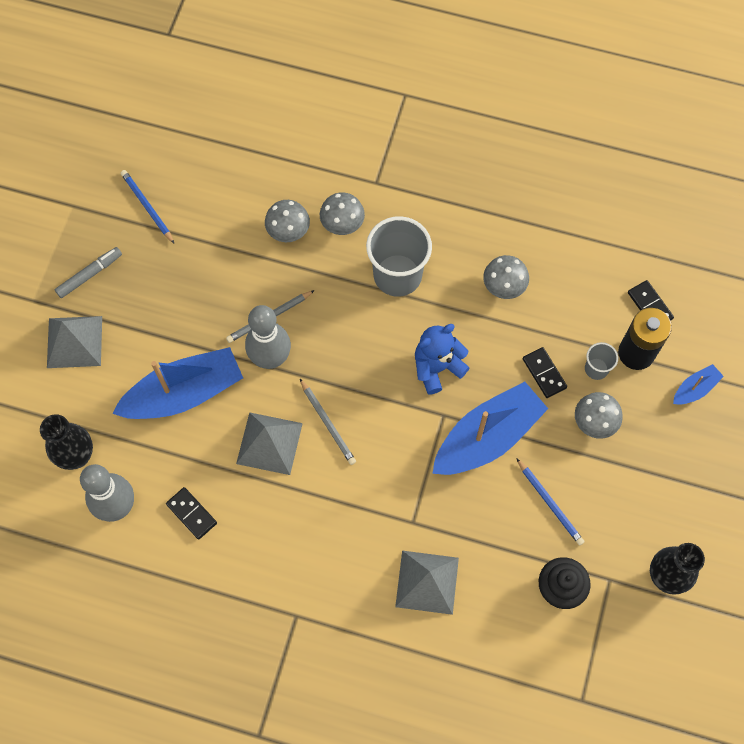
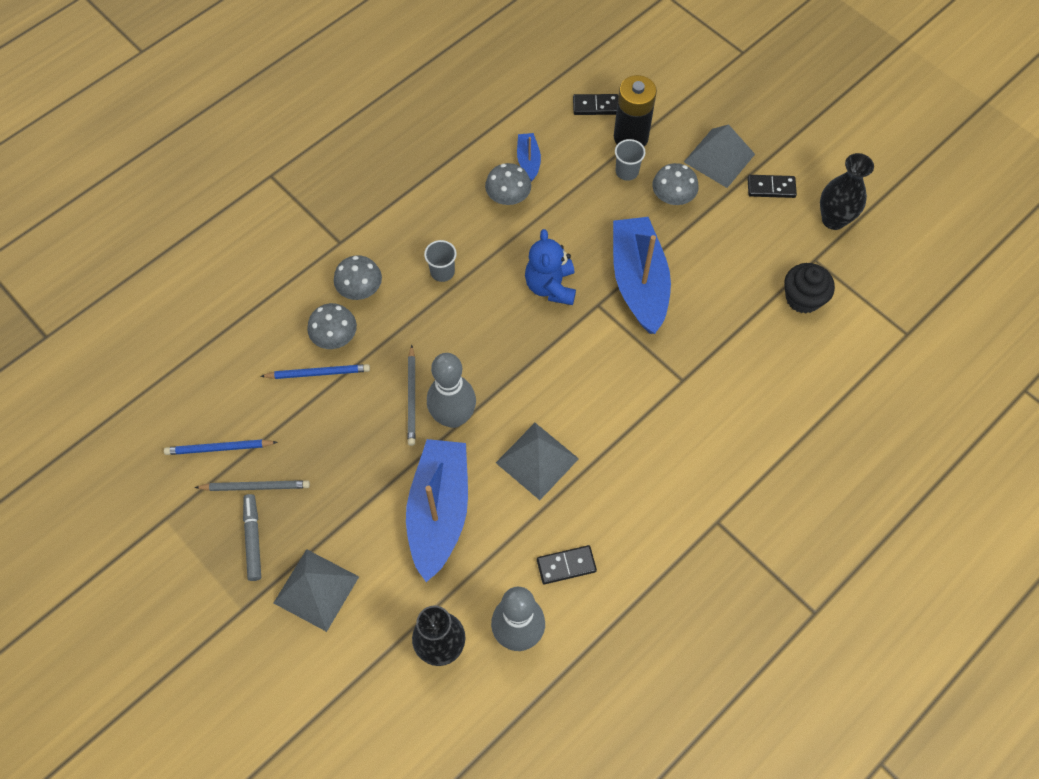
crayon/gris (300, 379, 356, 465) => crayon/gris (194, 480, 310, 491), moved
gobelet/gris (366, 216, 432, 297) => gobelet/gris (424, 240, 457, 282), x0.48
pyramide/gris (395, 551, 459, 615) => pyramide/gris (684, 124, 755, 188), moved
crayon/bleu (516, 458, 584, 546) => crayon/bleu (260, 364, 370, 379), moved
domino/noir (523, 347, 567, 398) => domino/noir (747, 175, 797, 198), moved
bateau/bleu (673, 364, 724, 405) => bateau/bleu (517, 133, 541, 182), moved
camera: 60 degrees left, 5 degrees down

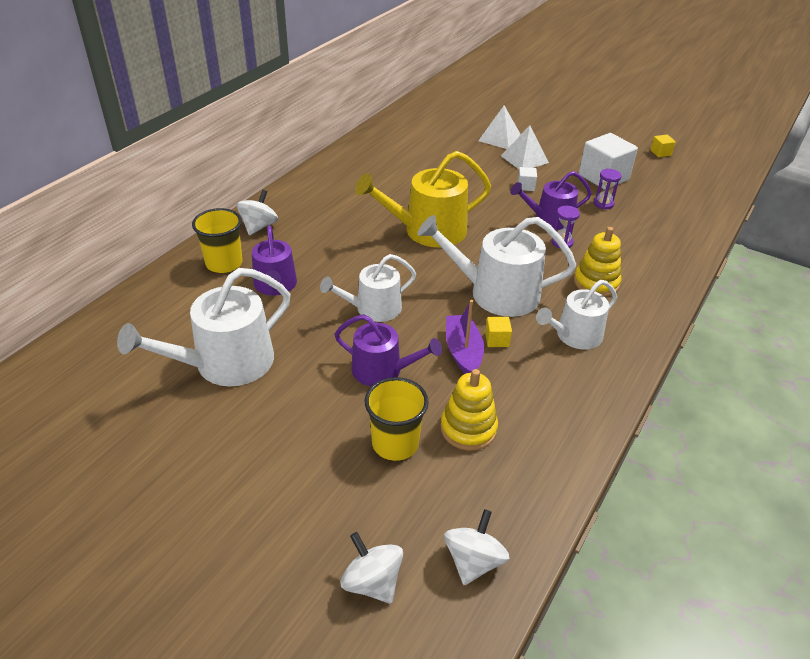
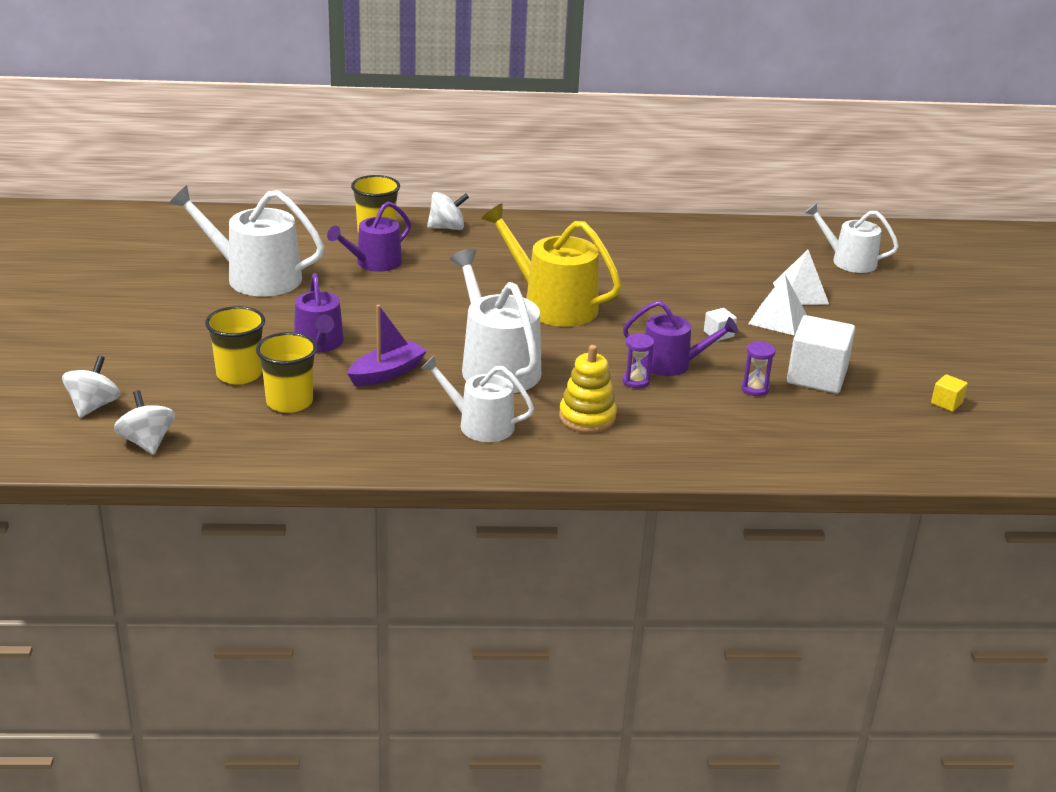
arrosoir/blanc (320, 254, 416, 322) => arrosoir/blanc (805, 203, 899, 273), moved
jouet à empiler/jaune (440, 369, 498, 451) => gobelet/jaune (256, 332, 317, 413)
toupie/blanc (444, 509, 510, 585) => toupie/blanc (114, 390, 175, 455), 105 degrees counterclockwise
cube/jaune (485, 317, 512, 347) => nothing
arrosoir/violet (510, 171, 592, 230) => arrosoir/violet (623, 301, 738, 376), 150 degrees clockwise
camera: 55 degrees right, 10 degrees down

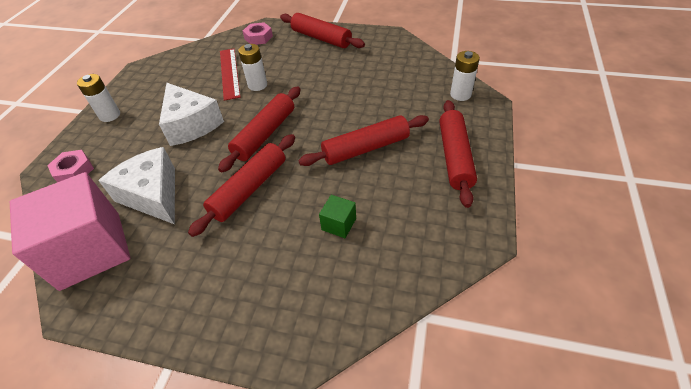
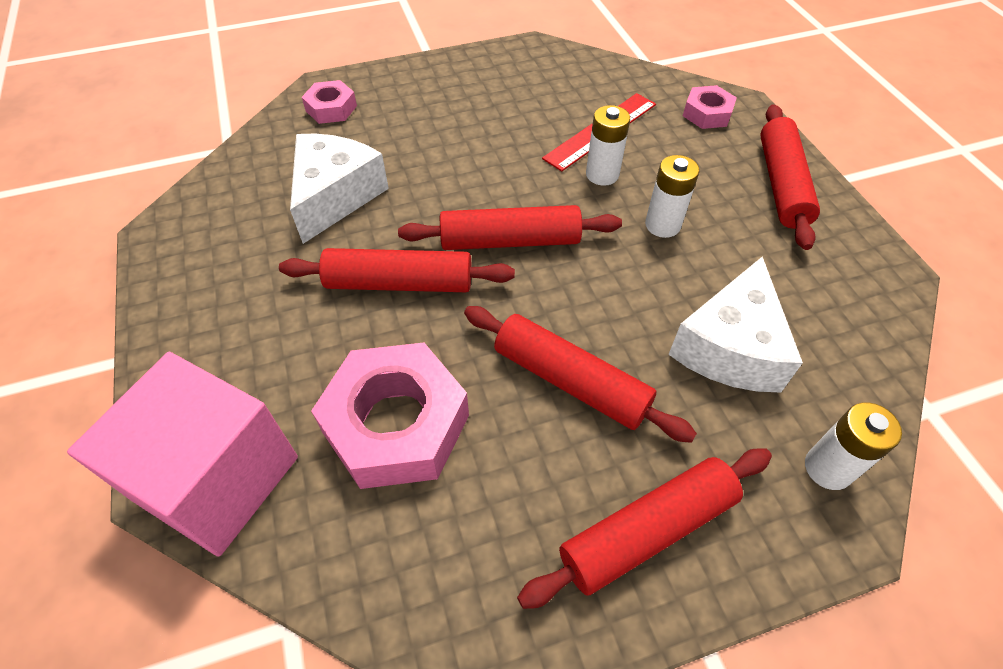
cube/rose (10, 172, 131, 291) => cube/rose (67, 352, 298, 557), moved
pile/blanc (77, 74, 120, 122) => pile/blanc (645, 155, 699, 238), moved
fromage/blanc (159, 83, 224, 146) => fromage/blanc (668, 256, 803, 392), moved
cube/vert (319, 195, 356, 238) => écrou/rose (311, 343, 469, 489)
camera: 55 degrees right, 5 degrees up

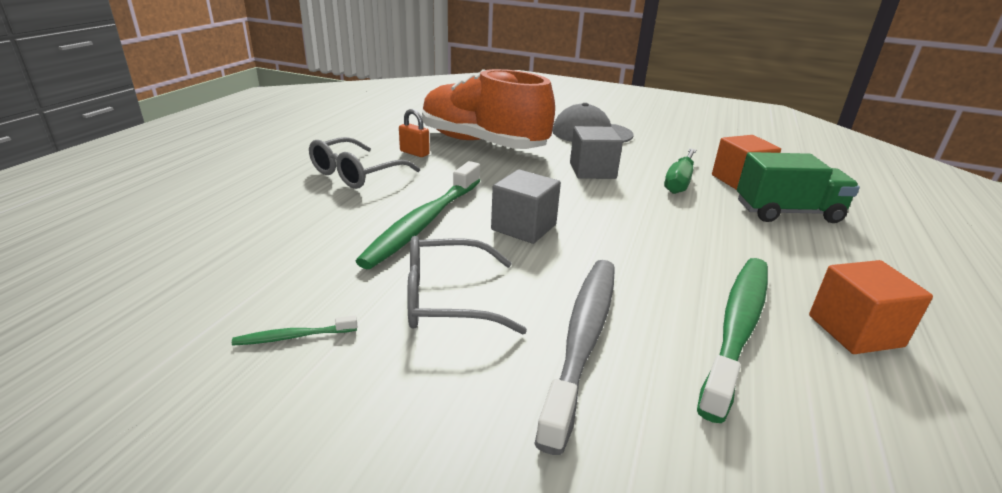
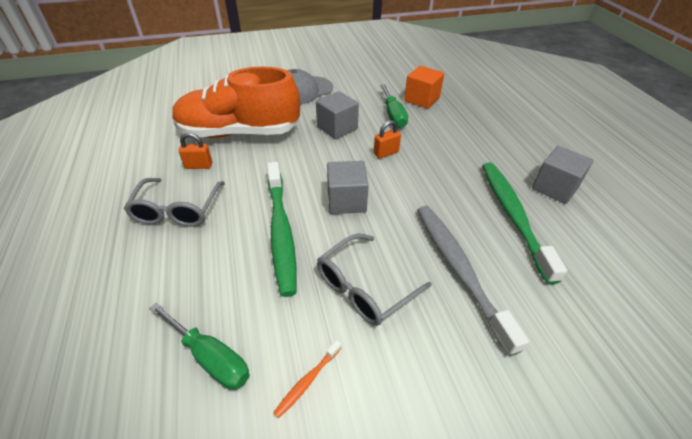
brosse à dents/vert (232, 316, 357, 346) => brosse à dents/orange (273, 340, 341, 418)
camion/vert (737, 152, 860, 223) => nothing
cube/orange (809, 260, 933, 354) => cube/gris (532, 146, 593, 204)
nothing => tournevis/vert (149, 303, 250, 390)
nothing => cadenas/orange (374, 120, 401, 159)
camera: 35 degrees left, 15 degrees up

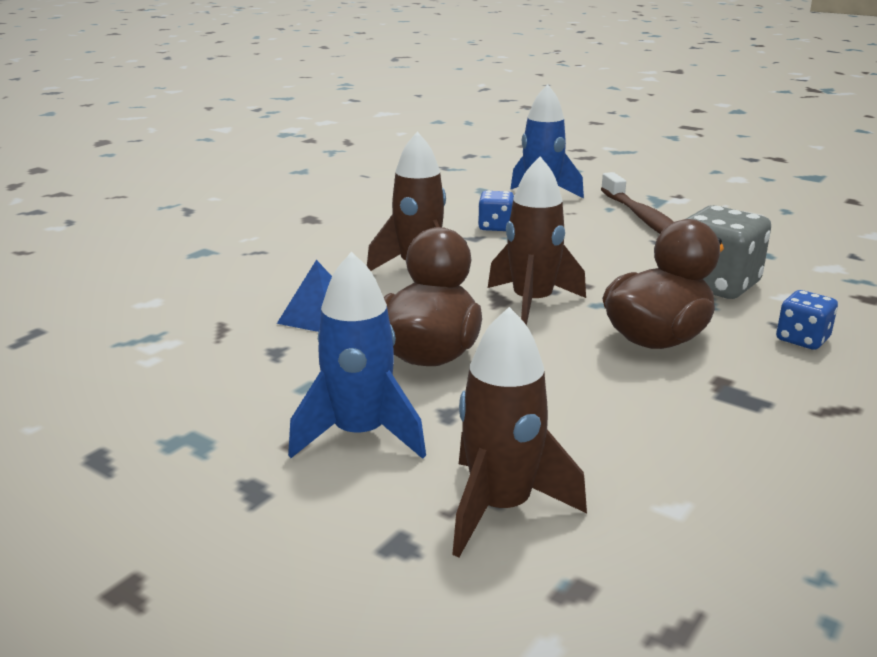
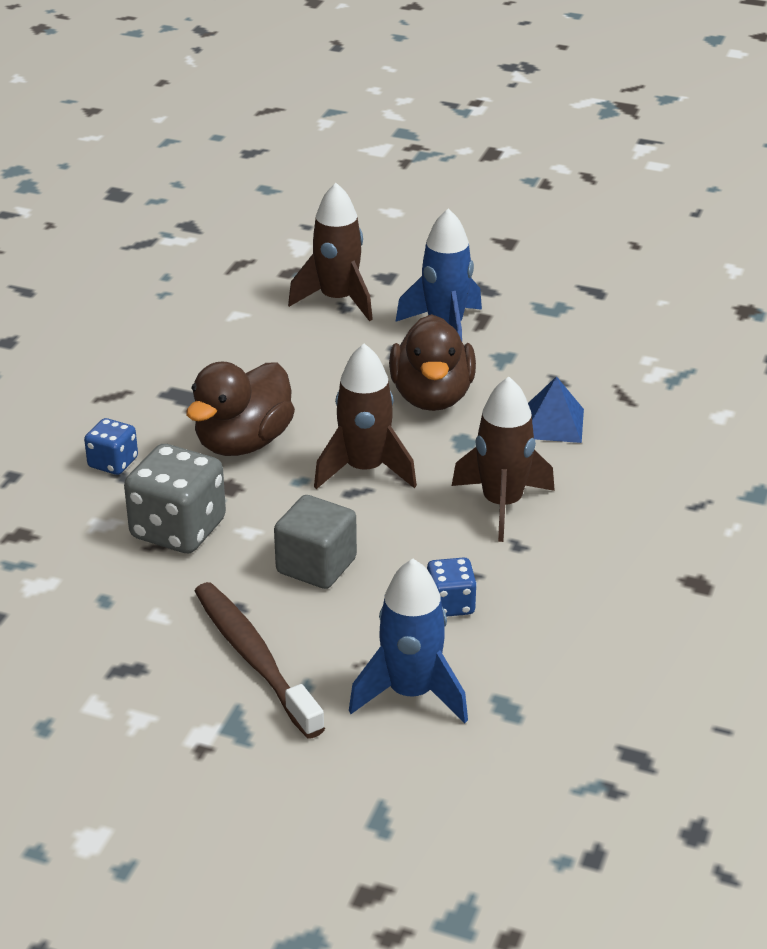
nothing => cube/gris (274, 495, 357, 589)
camera: 165 degrees right, 10 degrees up

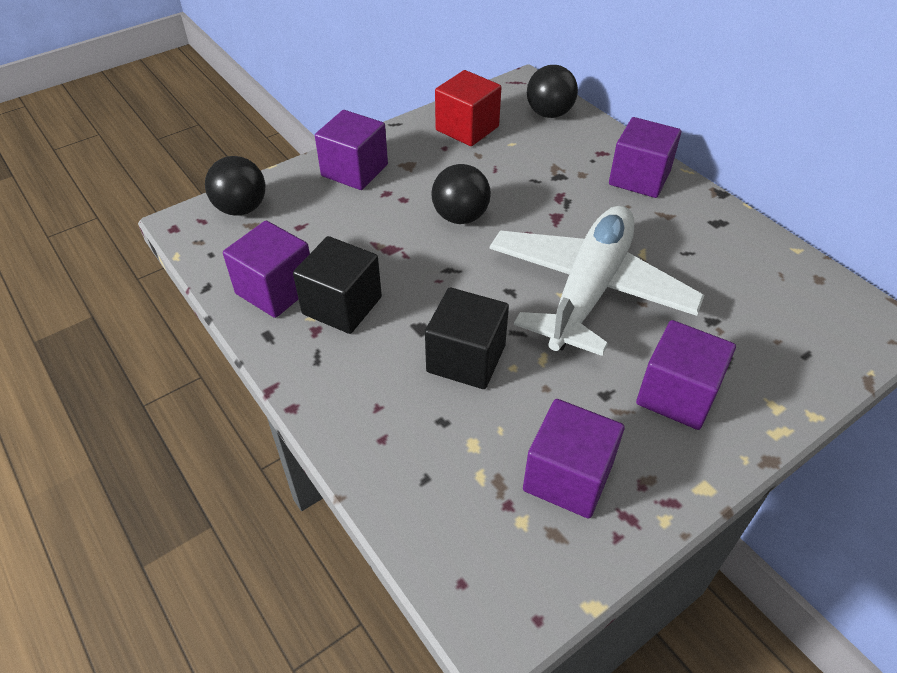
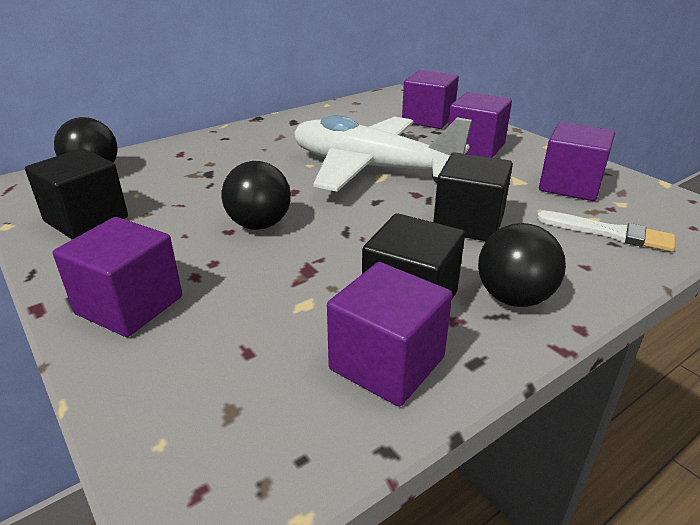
balle/noir (205, 156, 266, 216) => balle/noir (478, 223, 566, 307), moved
cube/rouge (435, 70, 501, 146) => cube/noir (25, 148, 128, 240)
cube/violet (609, 117, 681, 198) => cube/violet (402, 70, 459, 129), moved
nothing => pinceau/blanc (537, 211, 675, 252)
camera: 90 degrees left, 15 degrees down

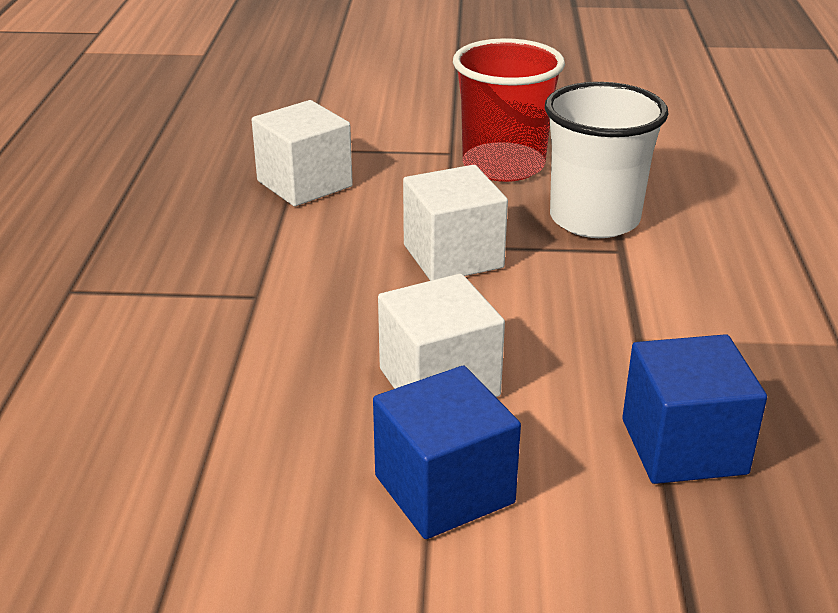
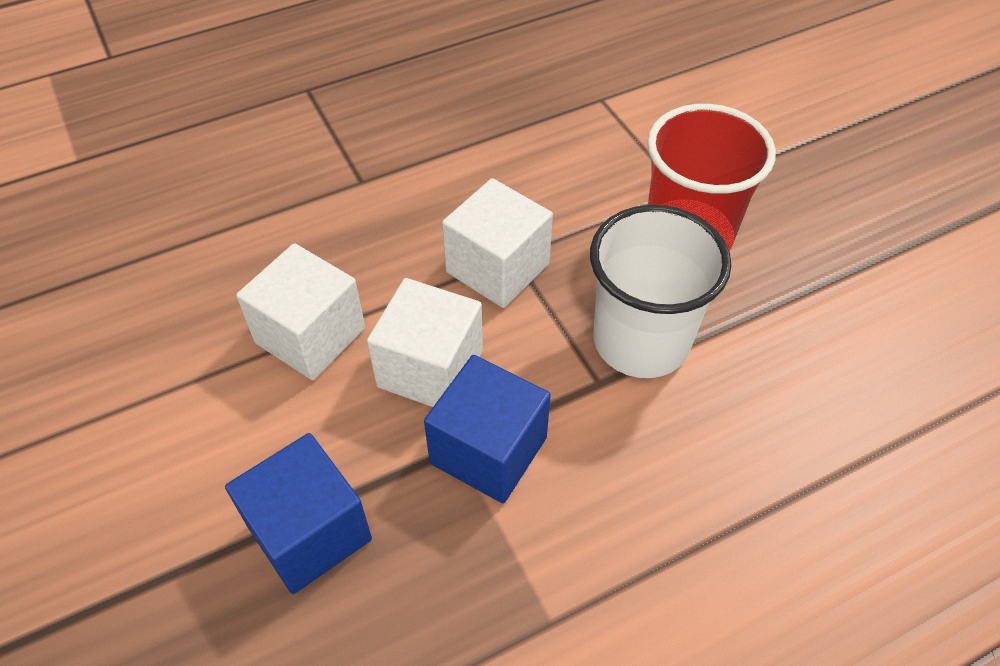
cube/blanc (252, 100, 353, 206) => cube/blanc (367, 278, 483, 407), moved
cube/bleu (373, 366, 521, 539) => cube/bleu (424, 355, 551, 503), moved
camera: 60 degrees right, 20 degrees up

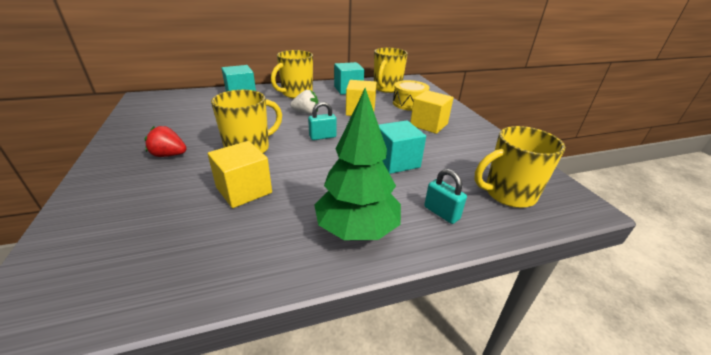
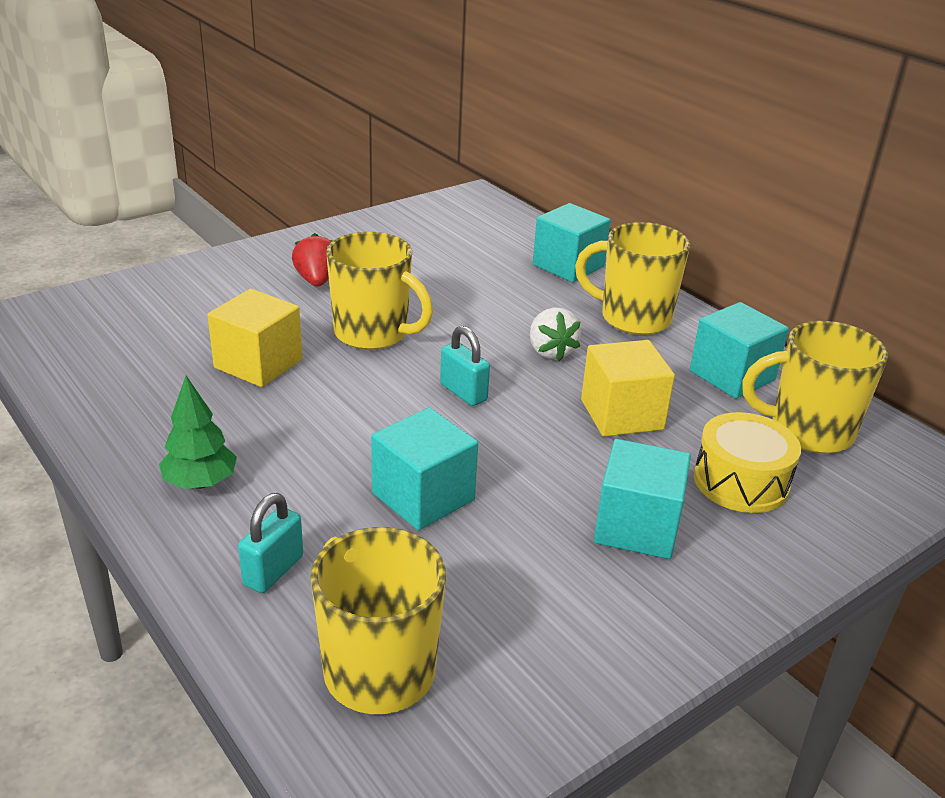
arbre/vert (314, 88, 401, 240) => arbre/vert (159, 376, 237, 489), x0.57
cube/jaune (410, 90, 454, 134) => cube/turquoise (594, 439, 691, 559)
camera: 70 degrees right, 0 degrees up

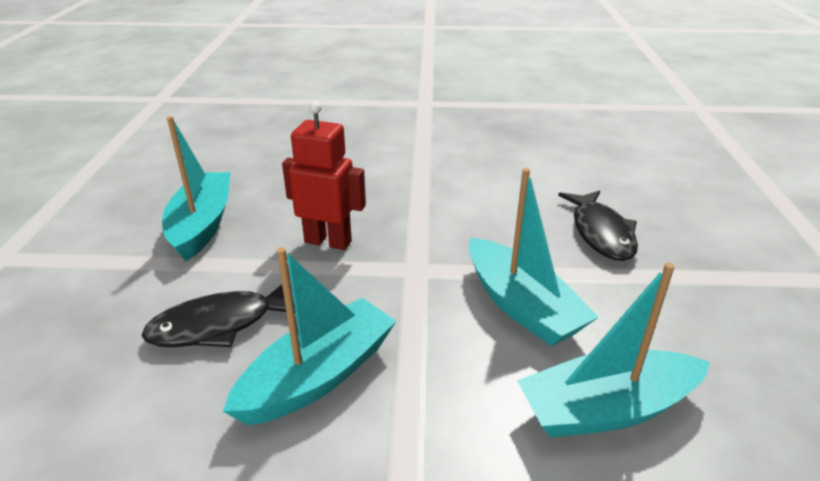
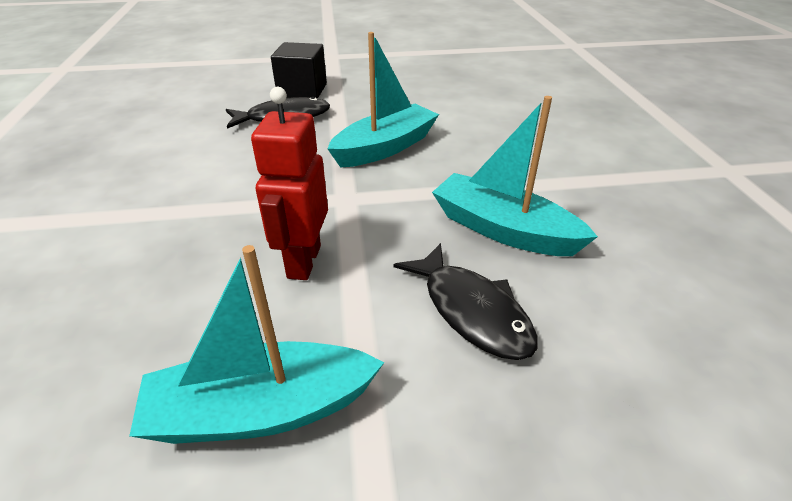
bateau/turquoise (517, 263, 710, 438) => nothing
nothing => cube/noir (271, 42, 327, 98)
camera: 100 degrees left, 5 degrees up

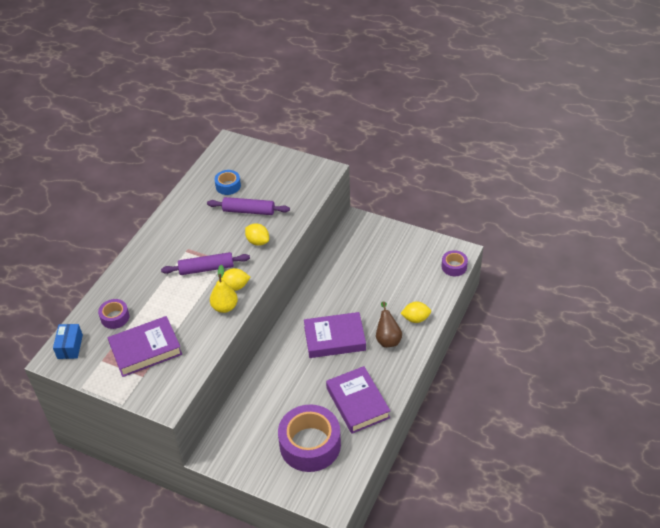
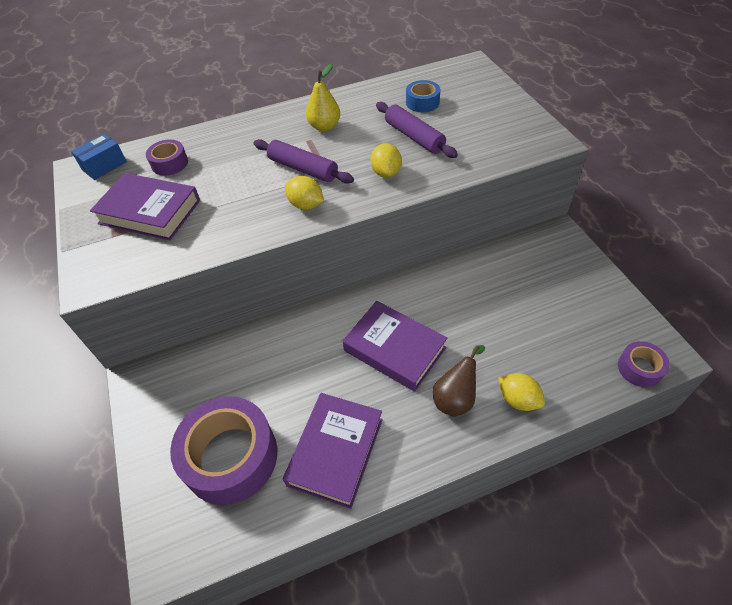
poire/jaune (210, 265, 238, 313) => poire/jaune (306, 64, 340, 131), moved
camera: 45 degrees right, 5 degrees up

